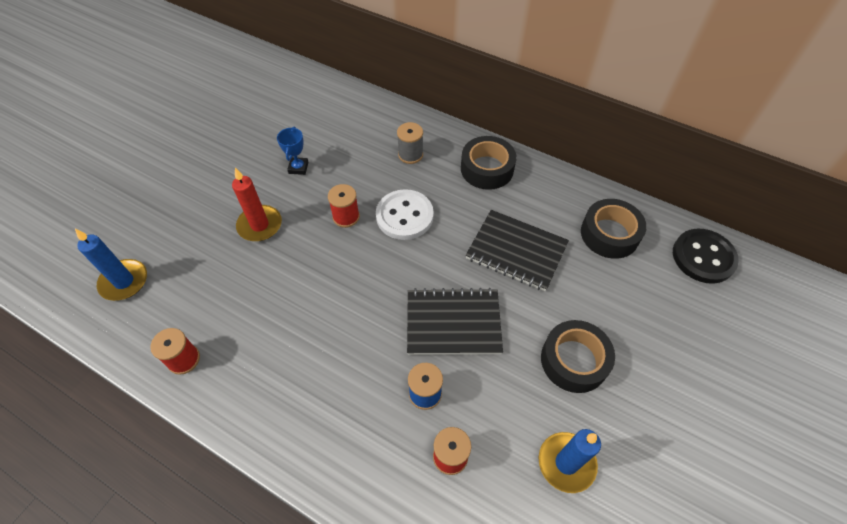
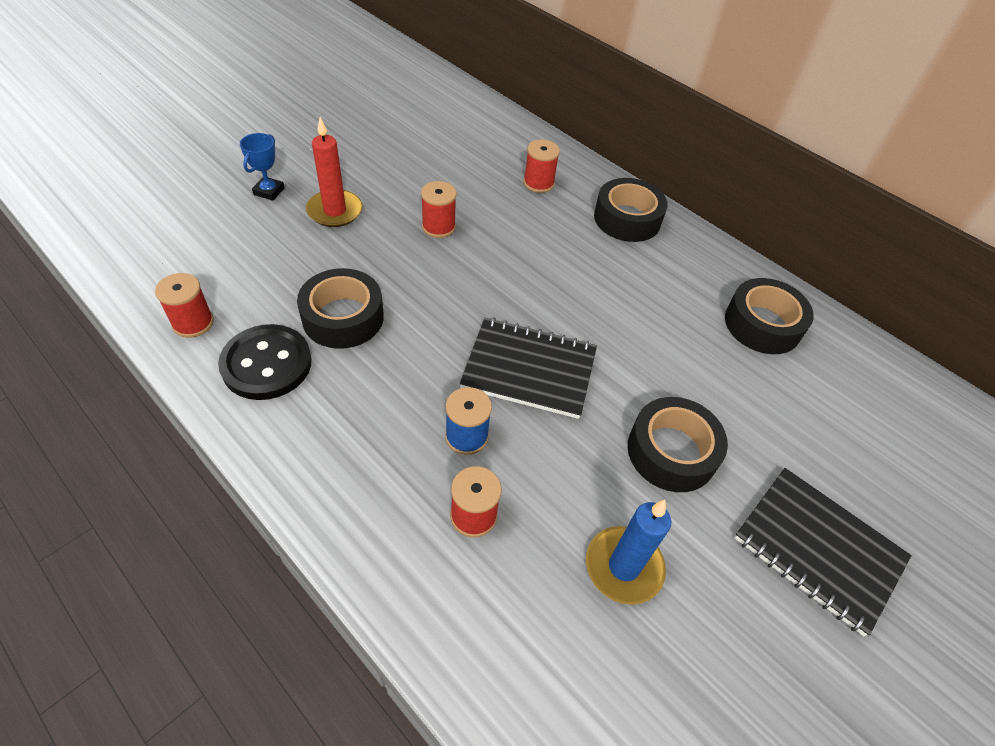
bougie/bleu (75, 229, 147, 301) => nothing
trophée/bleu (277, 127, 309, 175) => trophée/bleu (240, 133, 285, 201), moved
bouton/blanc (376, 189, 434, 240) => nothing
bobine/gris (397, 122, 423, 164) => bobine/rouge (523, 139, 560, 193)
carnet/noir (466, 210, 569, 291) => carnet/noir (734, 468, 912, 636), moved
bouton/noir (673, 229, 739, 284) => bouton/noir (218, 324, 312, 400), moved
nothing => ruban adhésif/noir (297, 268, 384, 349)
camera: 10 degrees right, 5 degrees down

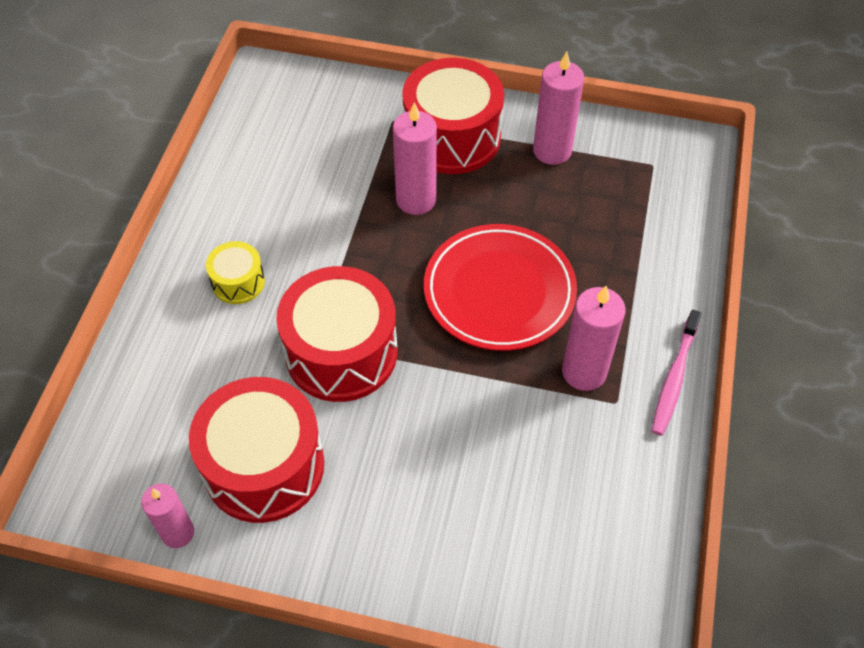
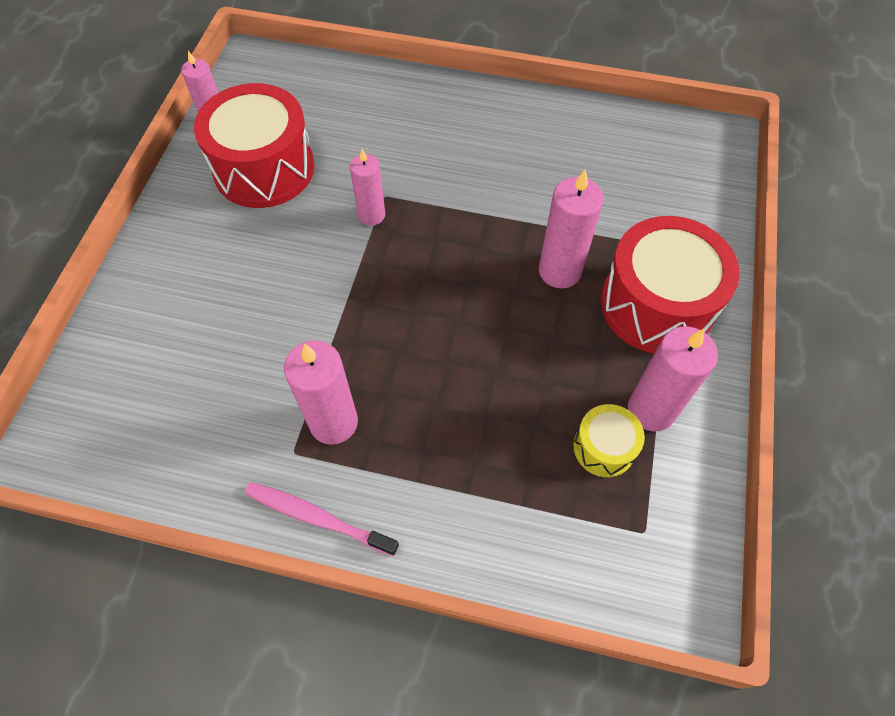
tambour/jaune (206, 241, 265, 304) => tambour/jaune (573, 404, 645, 477), moved
tambour/rouge (276, 266, 397, 402) => bougie/rose (349, 149, 385, 226)
assiette/rouge (424, 224, 577, 351) => nothing
camera: 90 degrees right, 5 degrees up

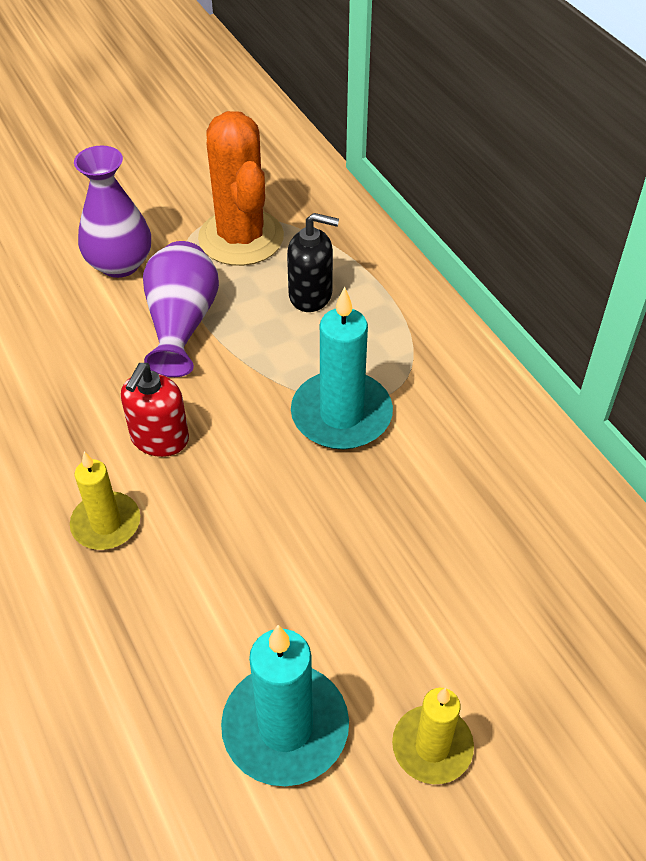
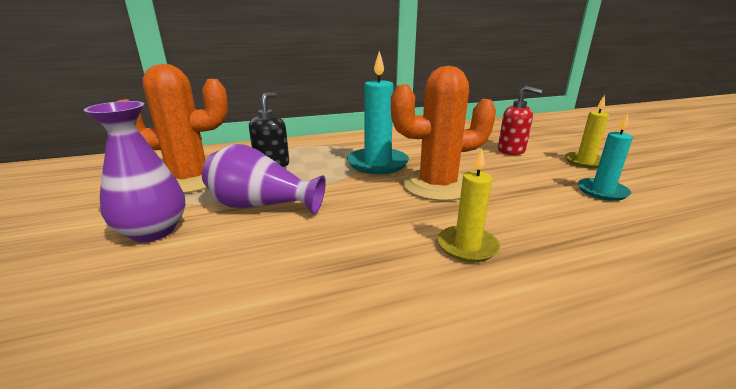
distributeur de savon/rouge (121, 363, 189, 457) => distributeur de savon/rouge (498, 86, 543, 155), moved
bougie/turquoise (221, 625, 349, 786) => bougie/turquoise (578, 113, 633, 201), x0.63
nothing => cactus/orange (391, 66, 496, 201)
camera: 80 degrees left, 25 degrees down

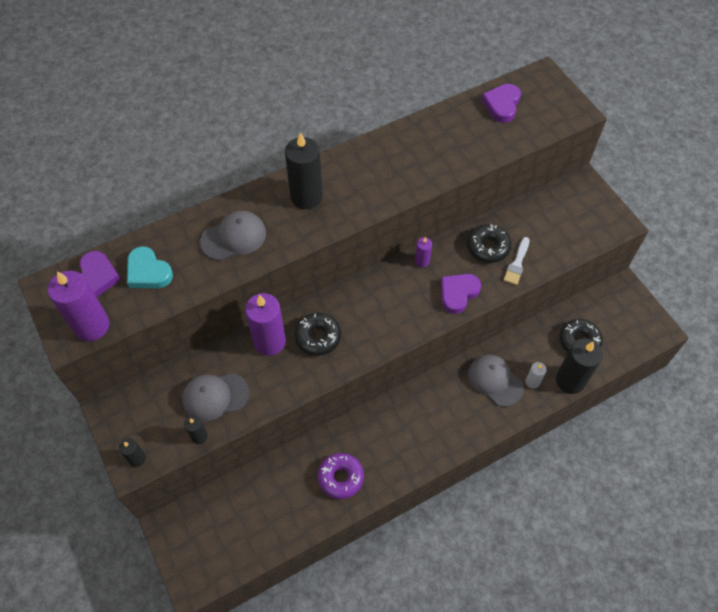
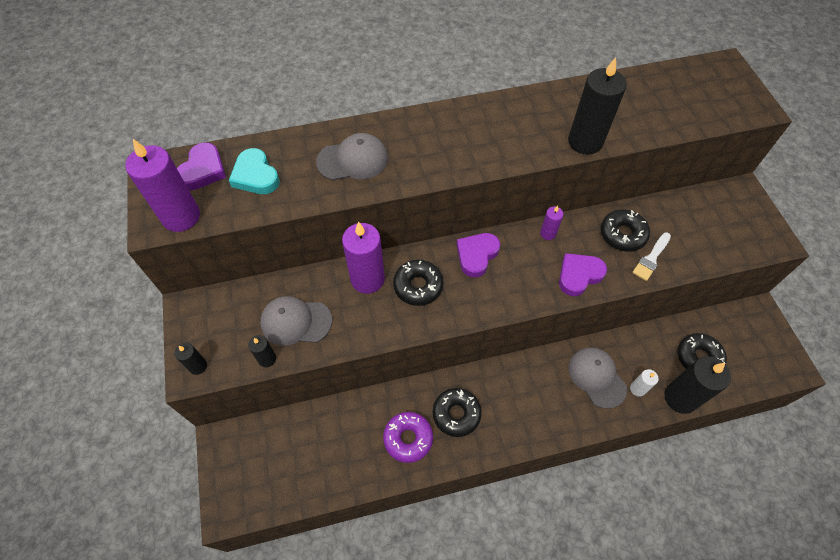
bougie/noir (285, 132, 323, 209) => bougie/noir (568, 57, 627, 154), moved
cœur/violet (481, 84, 521, 123) => cœur/violet (457, 233, 500, 277), moved
nothing => beignet/noir (433, 388, 482, 437)
camera: 15 degrees right, 0 degrees up

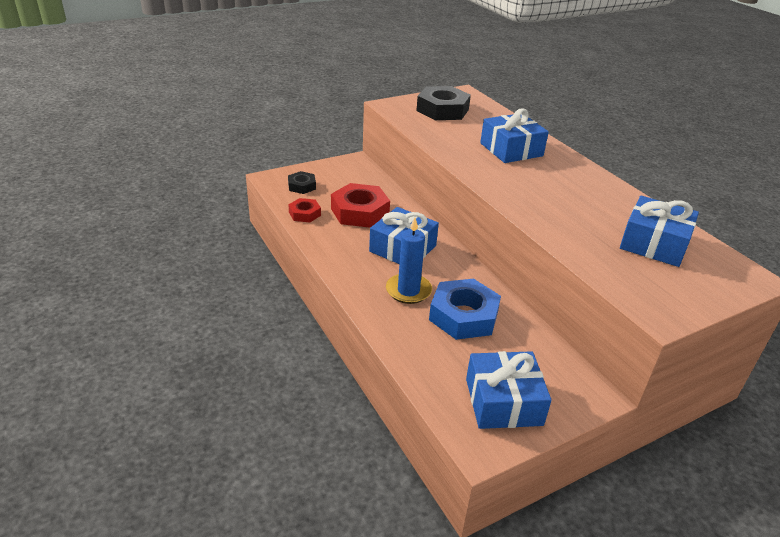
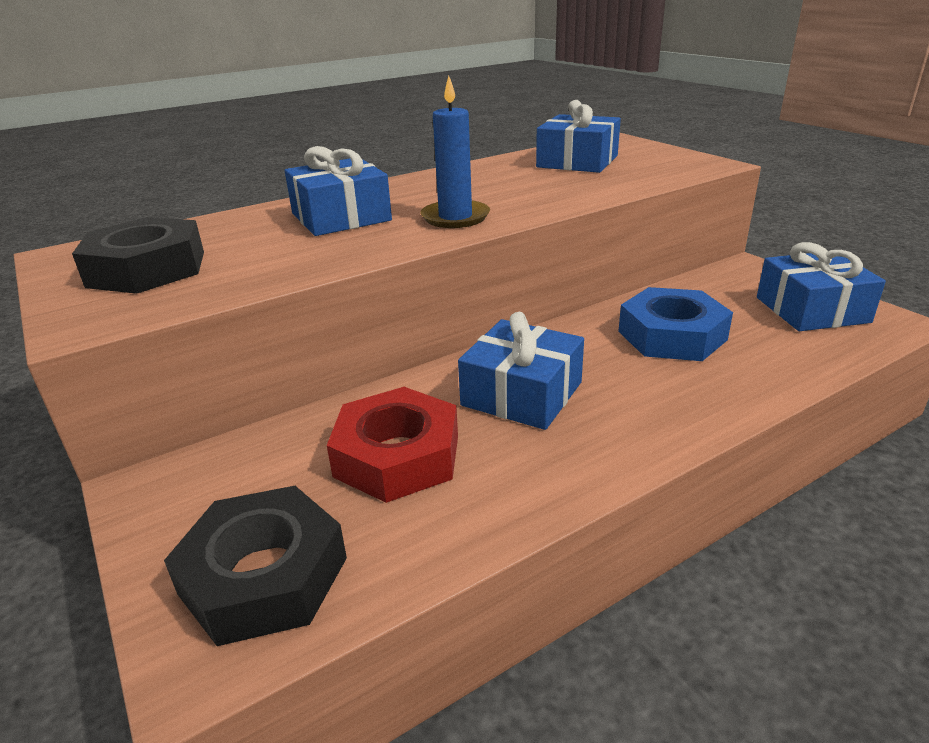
écrou/noir (288, 171, 316, 194) => écrou/noir (164, 486, 347, 646), x1.84
écrou/rouge (288, 198, 321, 222) => nothing
bougie/bleu (386, 217, 432, 304) => bougie/bleu (420, 76, 490, 228), moved
camera: 90 degrees left, 5 degrees down

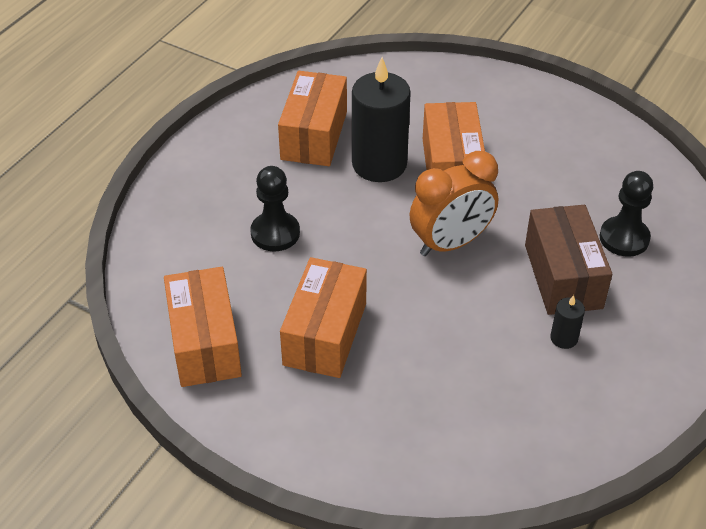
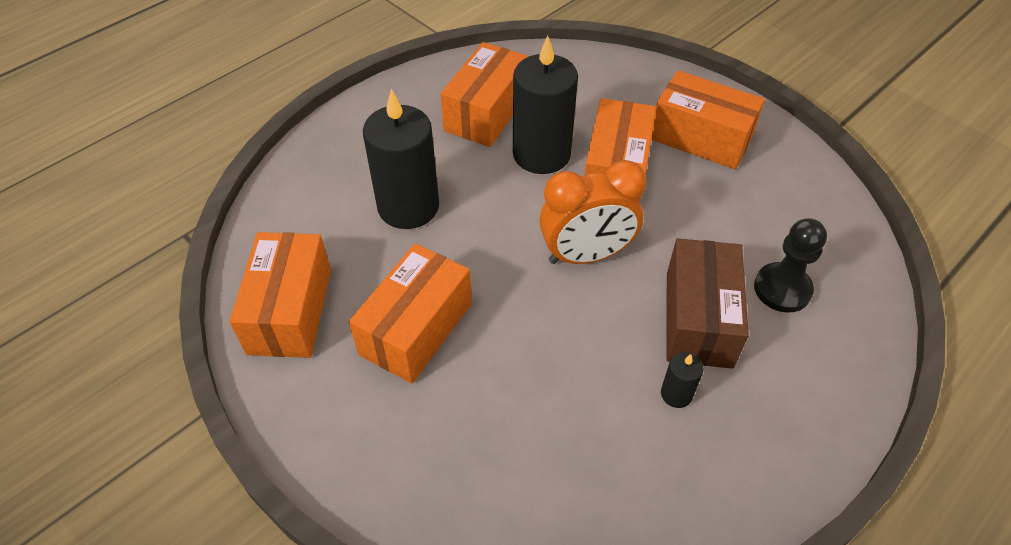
pion/noir (250, 166, 300, 251) => bougie/noir (363, 89, 439, 229)
nothing => boîte/orange (651, 70, 765, 169)
camera: 15 degrees right, 5 degrees up

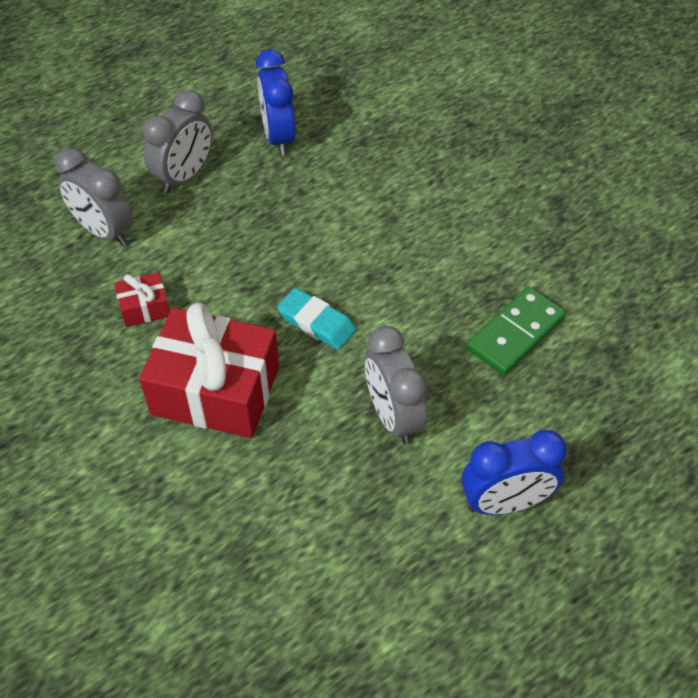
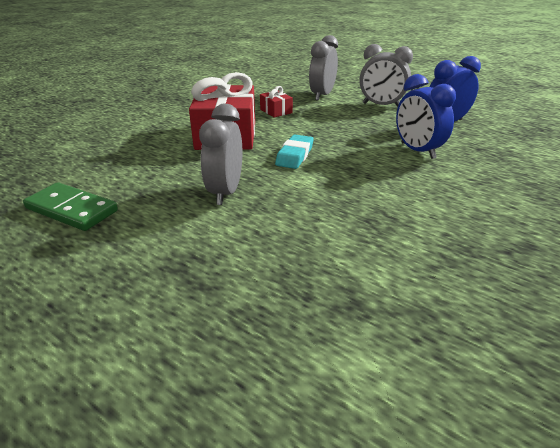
réveil/gris (365, 326, 427, 444) => réveil/gris (199, 104, 242, 205), 45 degrees counterclockwise
réveil/bleu (462, 430, 567, 515) => réveil/bleu (396, 74, 456, 159), moved
domino/vert (466, 287, 566, 375) => domino/vert (23, 182, 118, 231), moved
camera: 75 degrees right, 20 degrees down

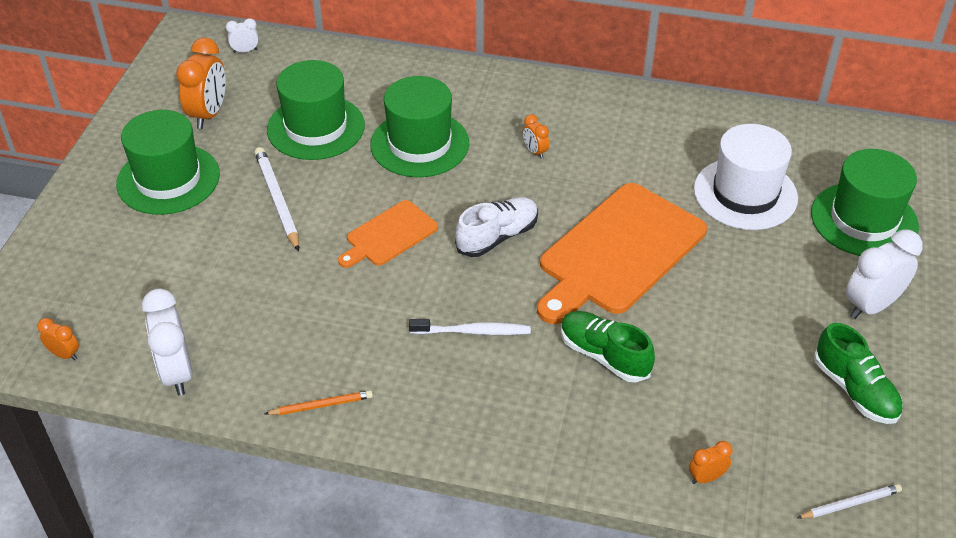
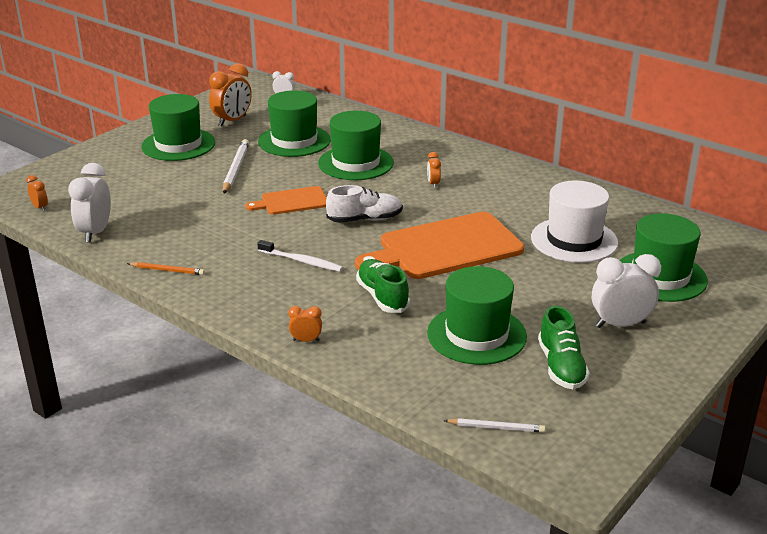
réveil/orange (689, 441, 732, 484) => réveil/orange (288, 306, 322, 342), moved
nothing => chapeau/vert (427, 266, 527, 365)
camera: 25 degrees right, 15 degrees down

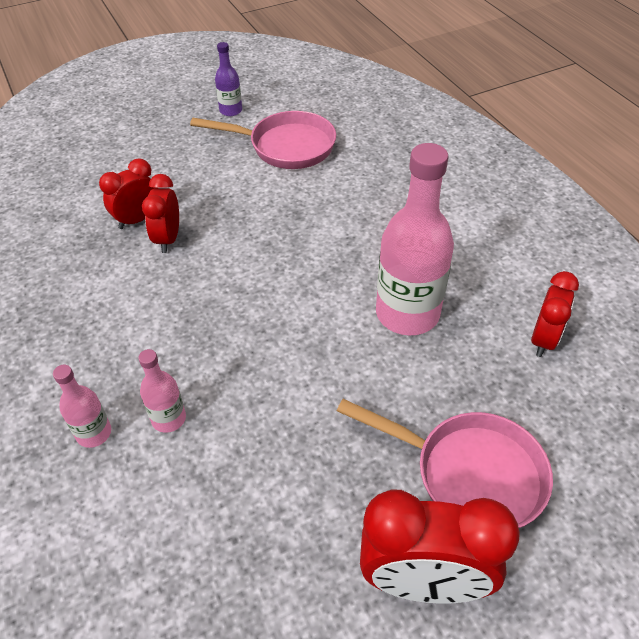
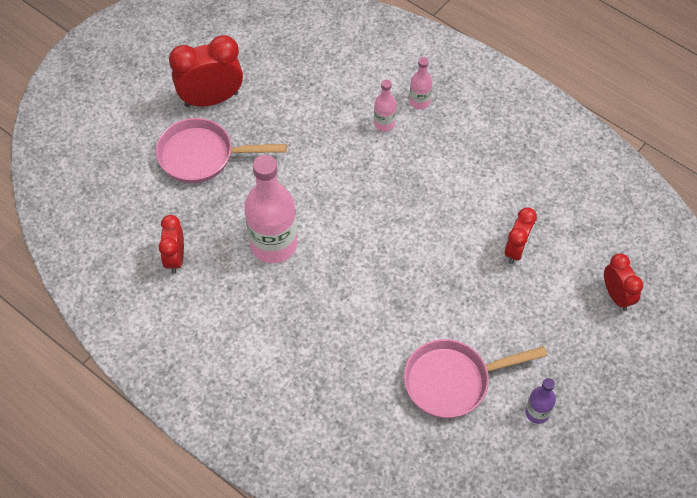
réveil/rouge (142, 174, 179, 253) => réveil/rouge (604, 254, 643, 311), moved
camera: 155 degrees right, 10 degrees up

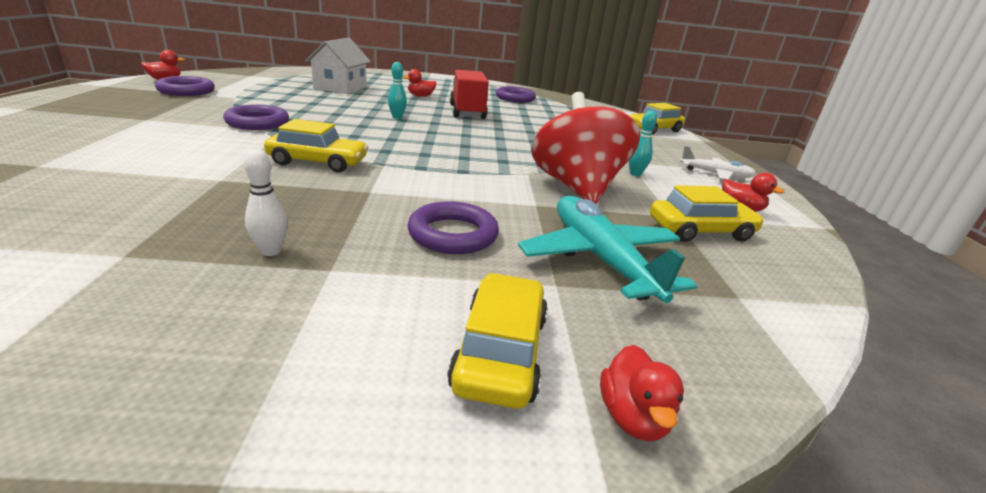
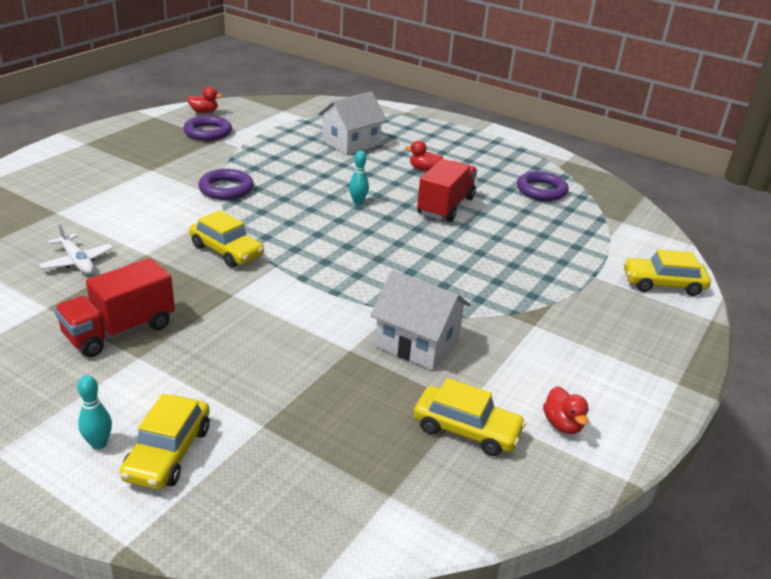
quille/blanc (244, 149, 288, 256) => camion/rouge (54, 258, 175, 357)
anneau/violet (407, 201, 499, 254) => nothing
voiture/jaune (447, 273, 548, 409) => voiture/jaune (119, 394, 210, 490), 150 degrees clockwise
avion/turquoise (518, 196, 697, 303) => nothing
toupie/rouge (531, 92, 641, 204) => maison/blanc (370, 270, 470, 370)
canard/rouge (600, 345, 684, 441) => nothing
quille/turquoise (629, 111, 657, 176) => quille/turquoise (77, 375, 112, 449), moved
avion/blanc (680, 146, 756, 180) => avion/blanc (39, 223, 113, 274), moved
camera: 35 degrees right, 5 degrees up

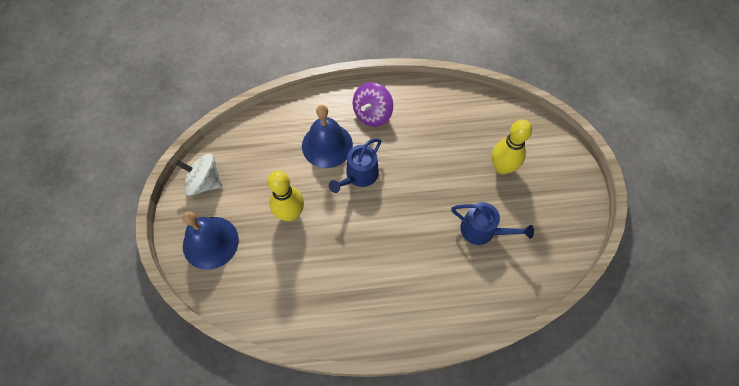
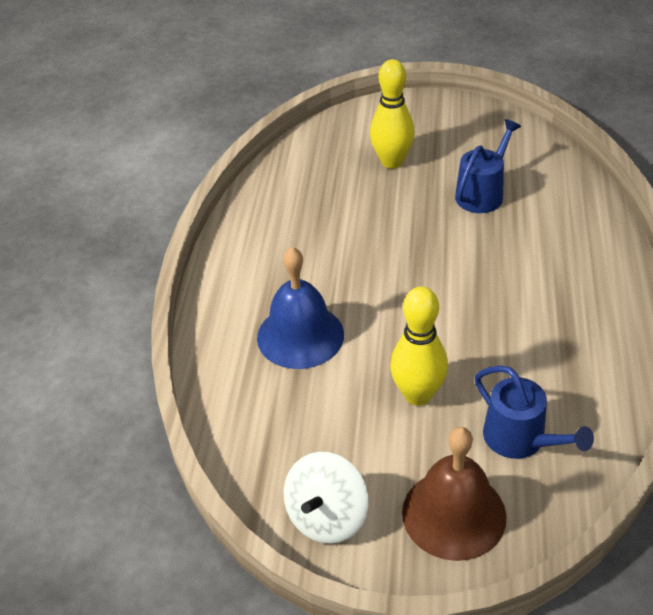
cloche/bleu (182, 211, 239, 270) => cloche/marron (402, 427, 507, 561)
arrosoir/bleu (329, 138, 381, 193) => arrosoir/bleu (475, 365, 594, 459), moved
toupie/violet (353, 82, 393, 127) => nothing
camera: 75 degrees left, 20 degrees down

